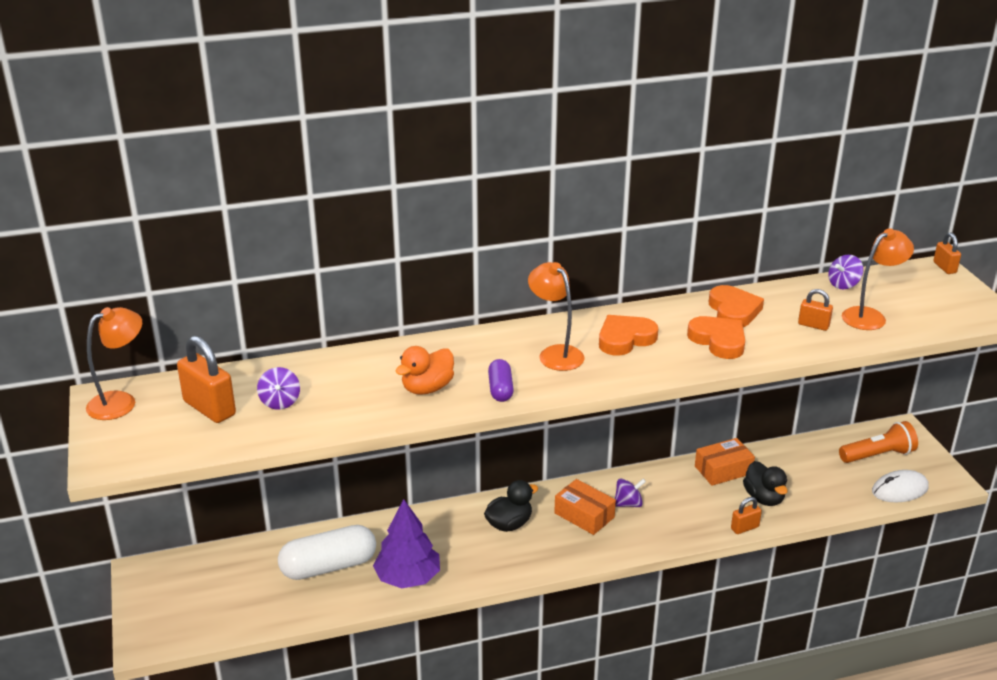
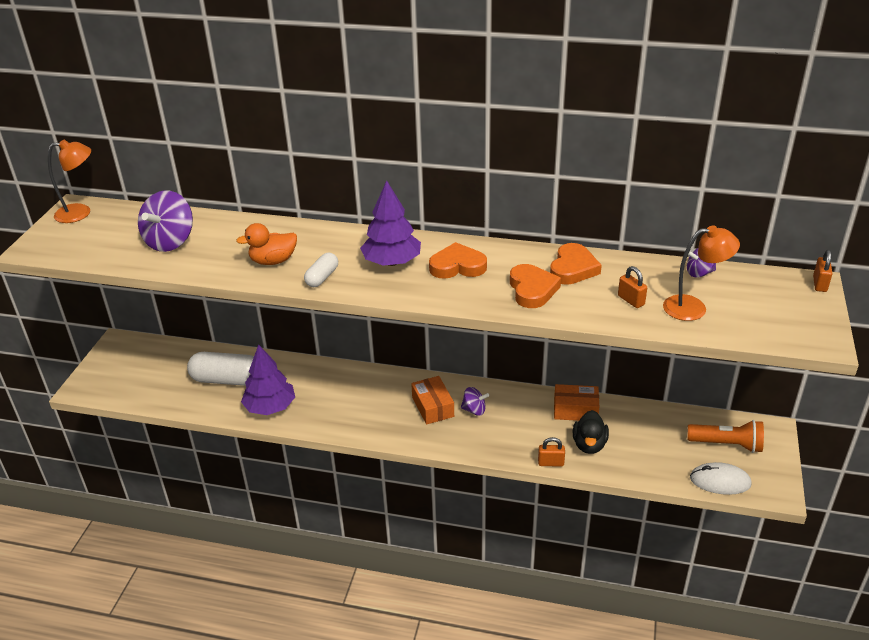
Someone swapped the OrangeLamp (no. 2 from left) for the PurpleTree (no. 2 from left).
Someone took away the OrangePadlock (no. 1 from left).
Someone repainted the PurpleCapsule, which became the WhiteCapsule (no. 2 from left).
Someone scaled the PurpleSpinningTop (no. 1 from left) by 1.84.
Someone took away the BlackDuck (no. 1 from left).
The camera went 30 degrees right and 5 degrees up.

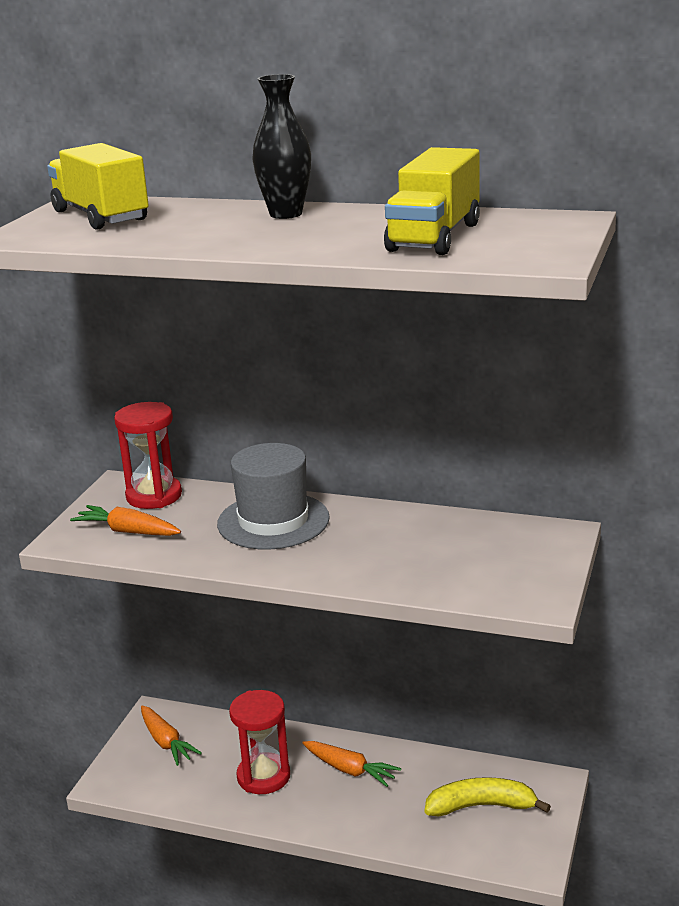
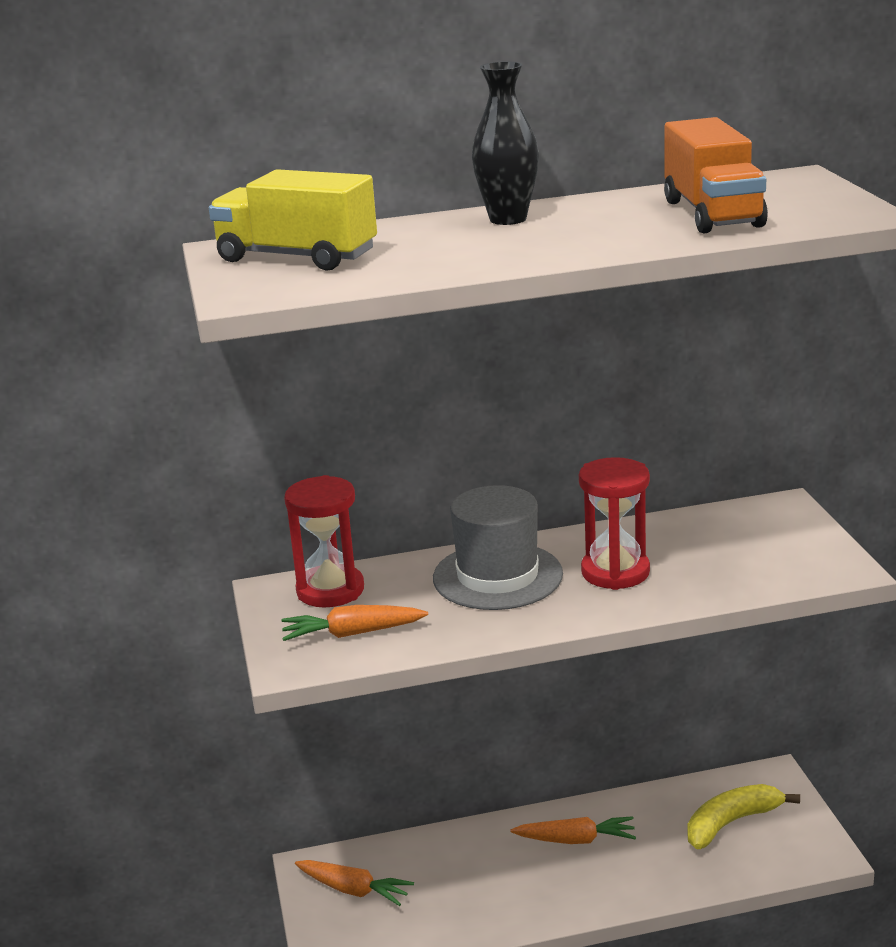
Someone repainted the YellowTruck (no. 2 from left), which became the OrangeTruck.
Someone carried the RedHourglass (no. 2 from left).
The camera went 30 degrees left and 0 degrees up.

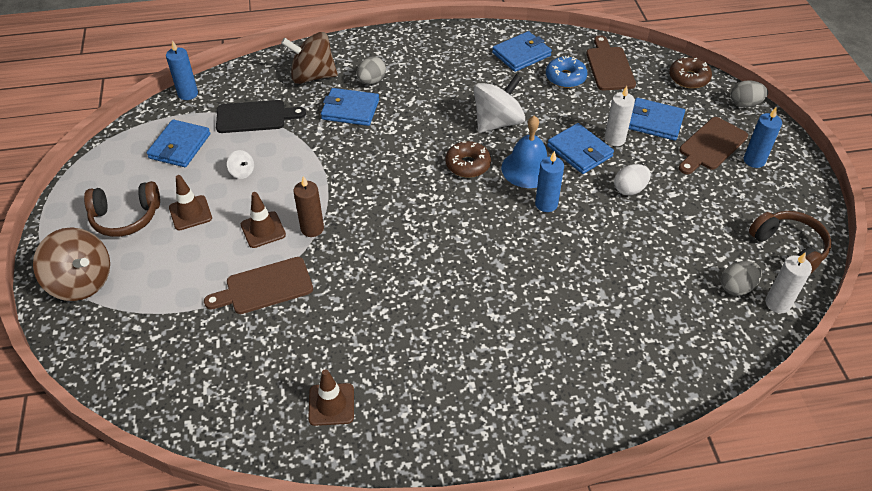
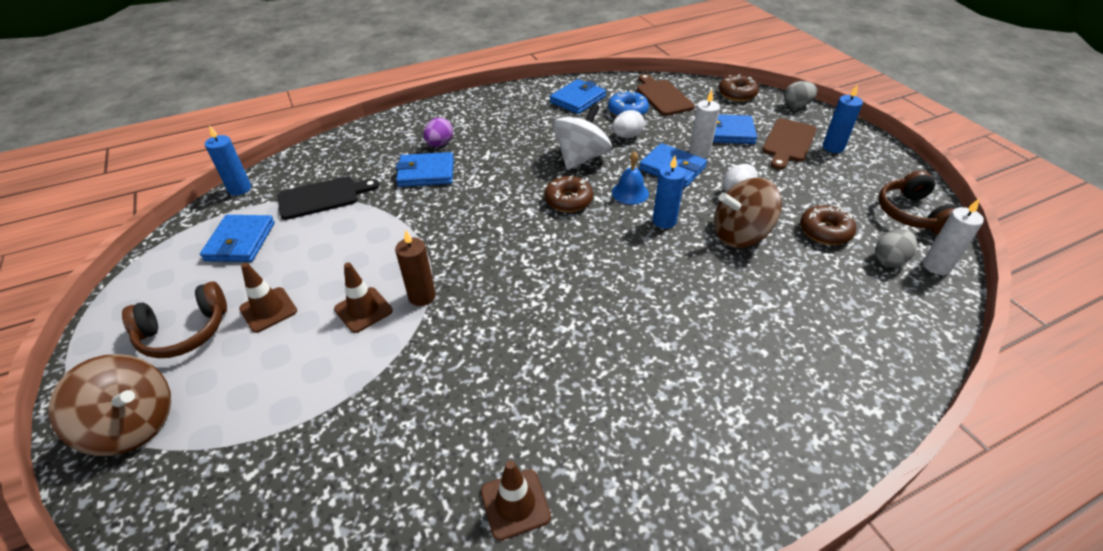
Someone carried the BrownSpinningTop (no. 2 from left).
Someone repainted the GreyEgg (no. 1 from left), which became the PurpleEgg.
Someone scaled the BlueBell by 0.66.
Someone took away the WhiteSpinningTop (no. 1 from left).
Someone rotated the BrownHeadphones (no. 2 from left) by 135 degrees counterclockwise.
Someone took away the BrownCuttingBoard (no. 1 from left).
Someone put down the WhiteEgg (no. 1 from left).
Someone put down the BrownDonut (no. 3 from left).
The camera went 15 degrees left and 5 degrees down.

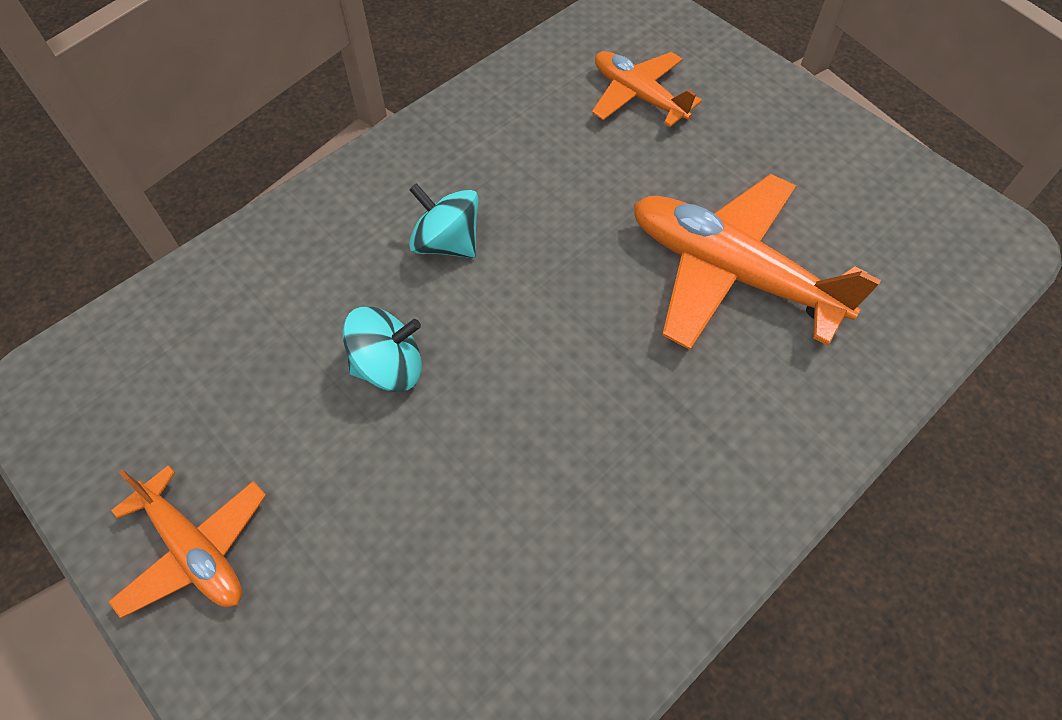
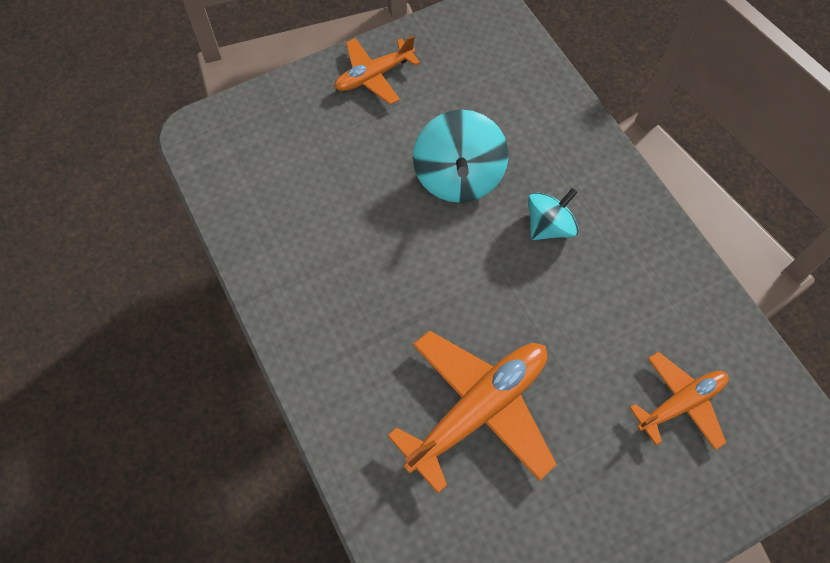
Someone scaled the TurquoiseSpinningTop (no. 1 from left) by 1.55.
The camera went 105 degrees right and 5 degrees up.

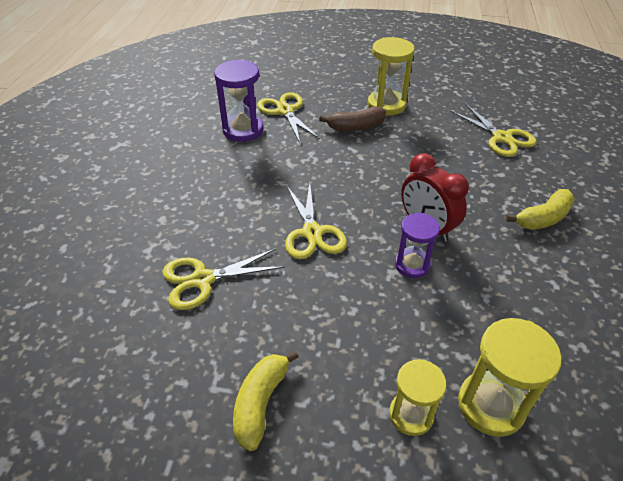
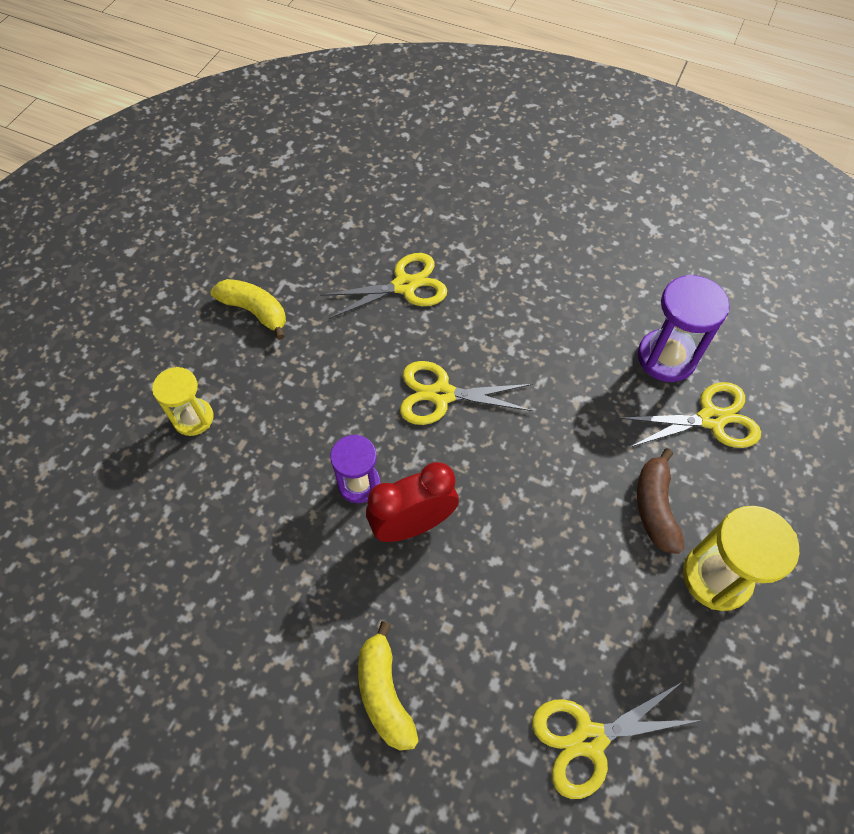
Someone rotated the YellowScissors (no. 1 from left) by 75 degrees clockwise.
Someone took away the YellowHourglass (no. 3 from left).
The camera went 105 degrees right and 15 degrees up.

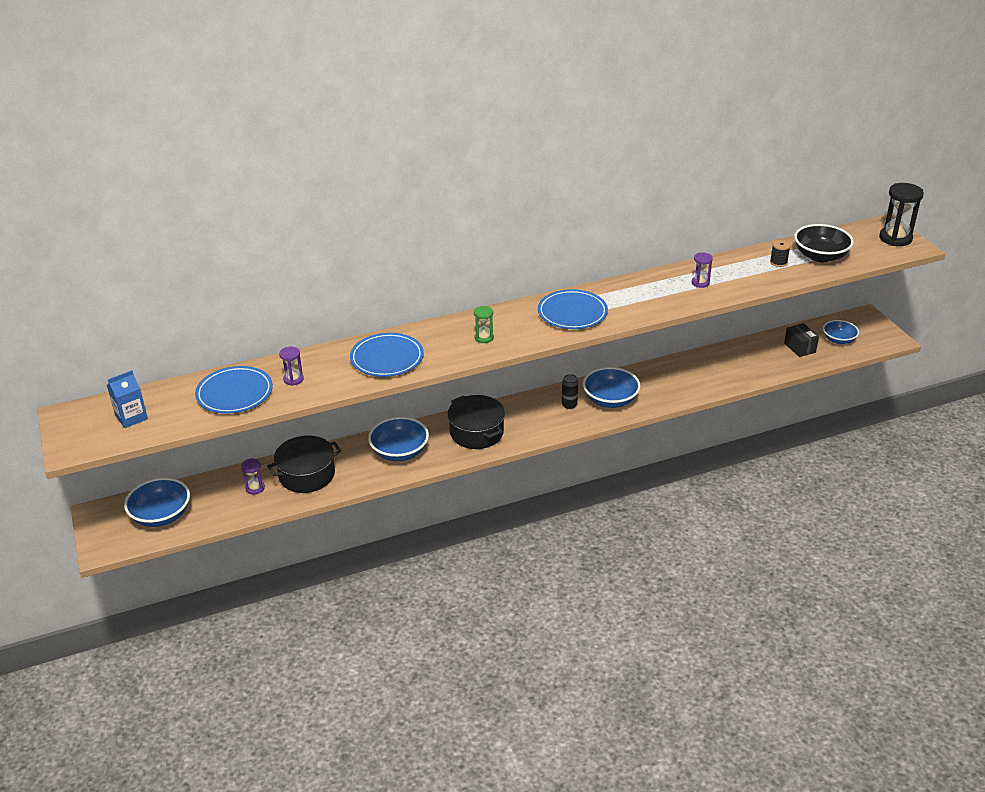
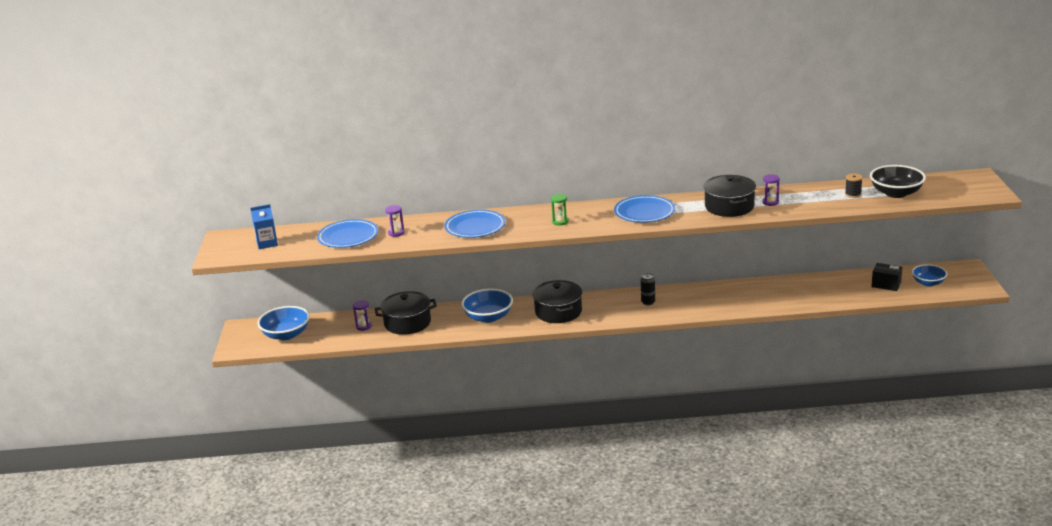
Someone took away the BlackHourglass.
Someone rotated the BlackBox by 60 degrees counterclockwise.
Someone took away the BlueBowl (no. 3 from left).
Someone put down the BlackPot (no. 3 from left).
The camera went 20 degrees right and 10 degrees down.

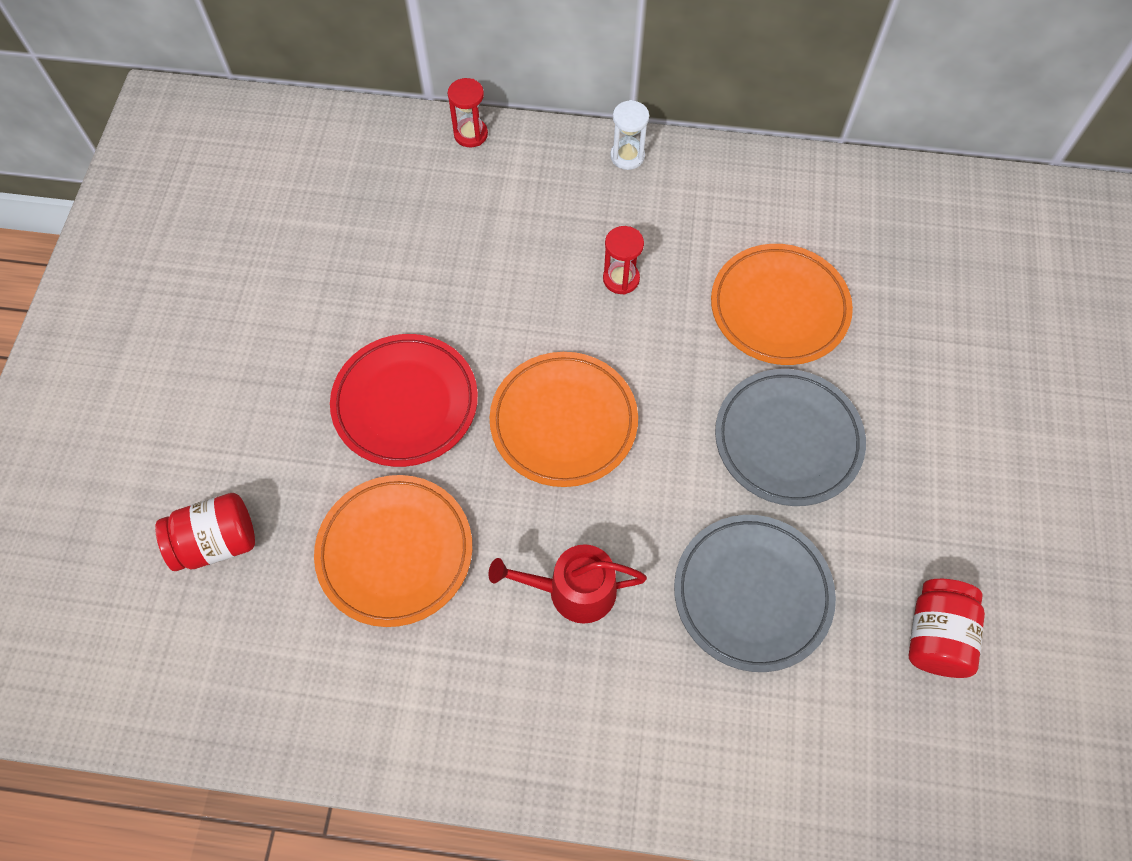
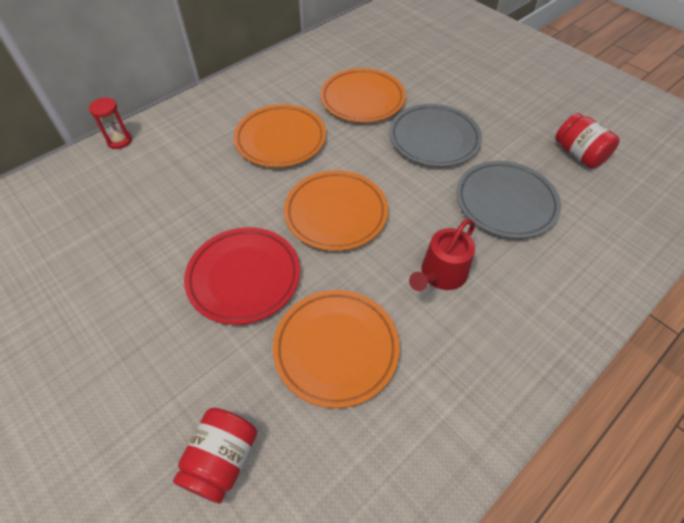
Someone took away the WhiteHourglass.
Someone swapped the RedHourglass (no. 2 from left) for the OrangePlate (no. 1 from left).
The camera went 50 degrees left and 10 degrees down.

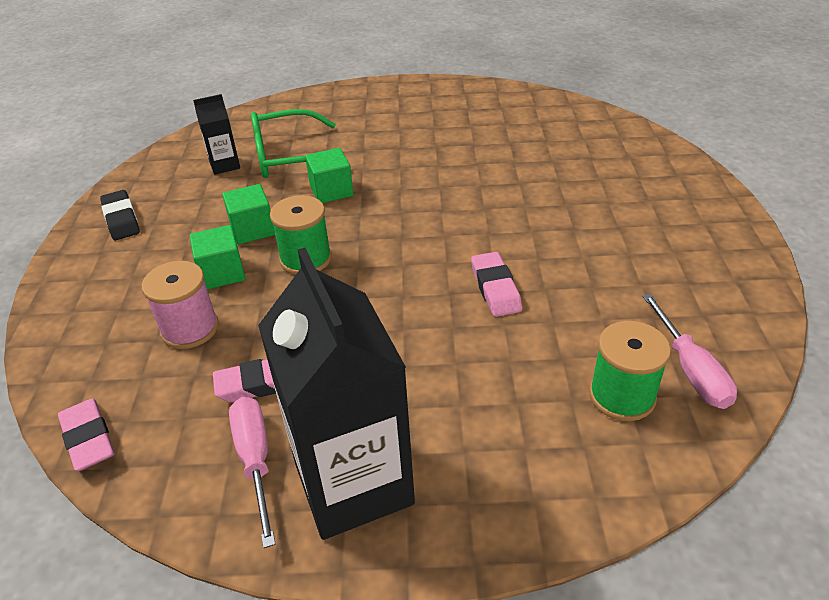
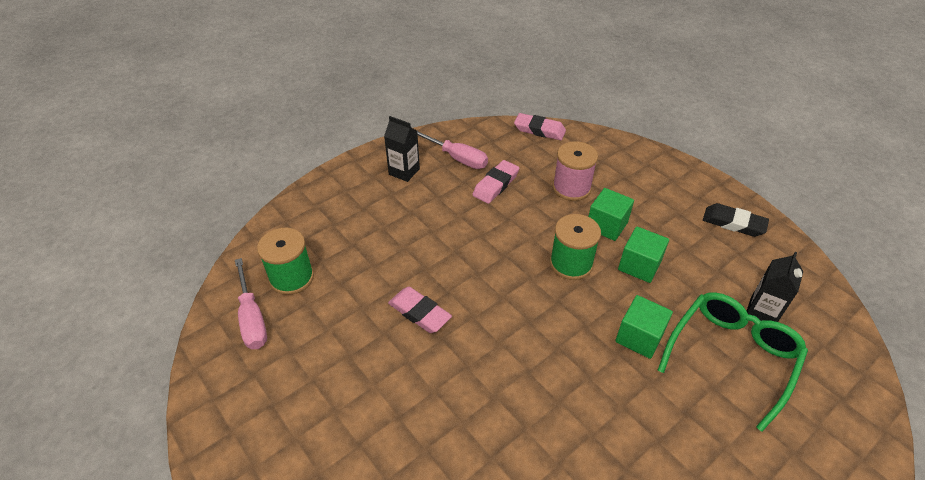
Someone scaled the BlackCarton (no. 2 from left in the first image) by 0.45.
Someone rotated the PinkScrewdriver (no. 2 from left in the first image) by 150 degrees counterclockwise.
The camera went 140 degrees right and 5 degrees up.

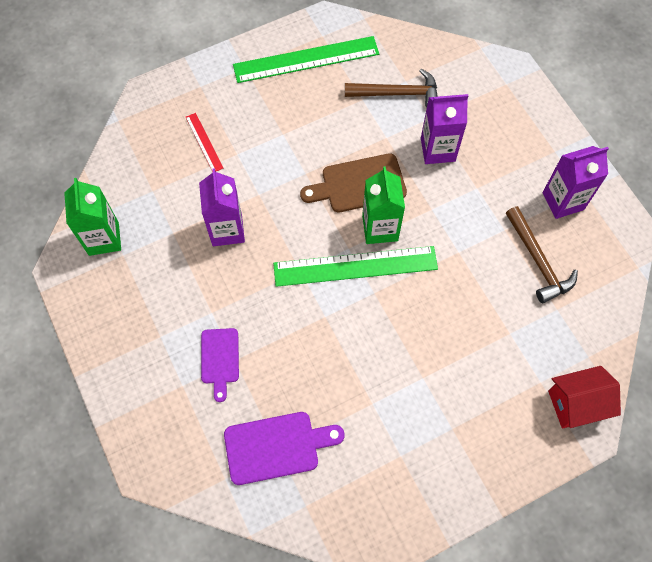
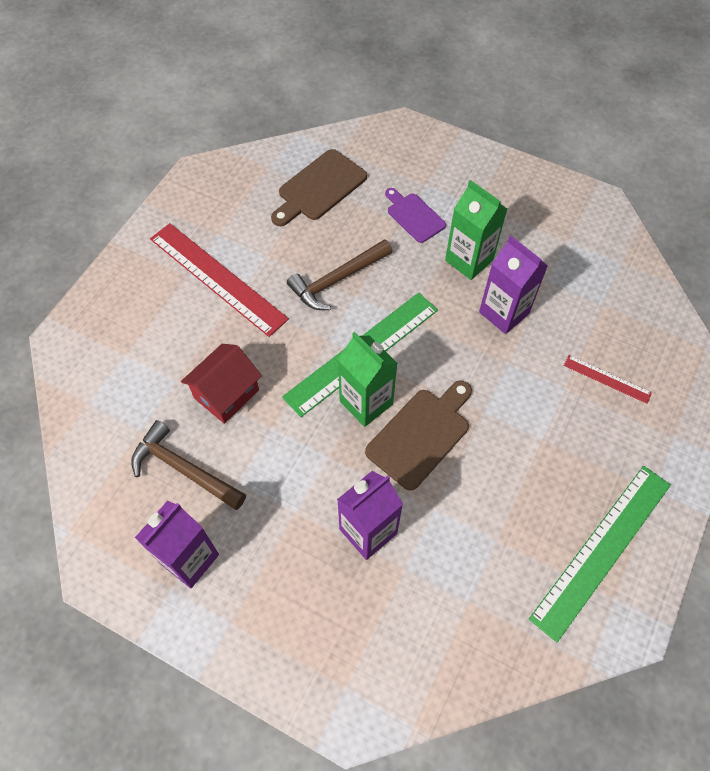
Someone carried the BrownHammer (no. 1 from left in the first image).
Someone carried the GreenCarton (no. 1 from left in the first image).
Someone carried the RedHouse.
Someone repainted the PurpleCuttingBoard (no. 2 from left), which became the BrownCuttingBoard (no. 1 from left).
Someone put down the RedRuler (no. 1 from left).
The camera went 145 degrees right and 5 degrees down.

